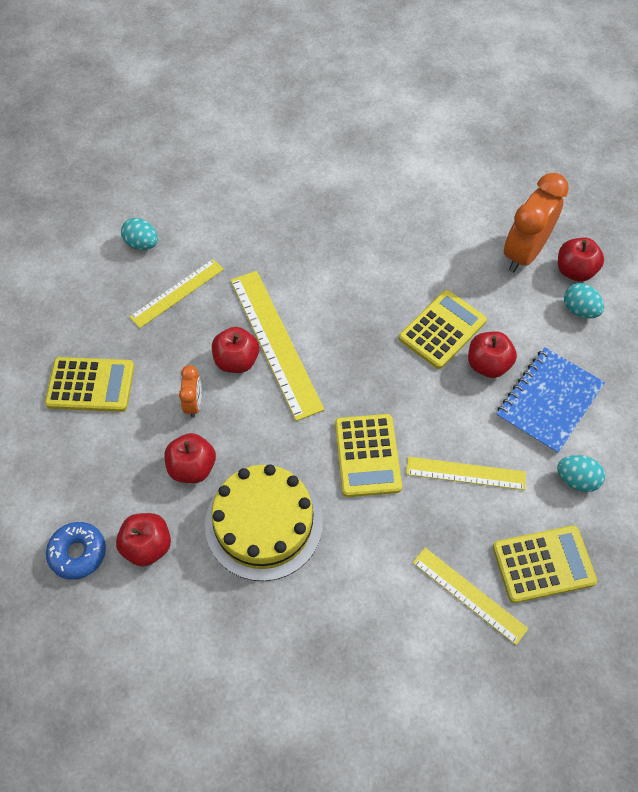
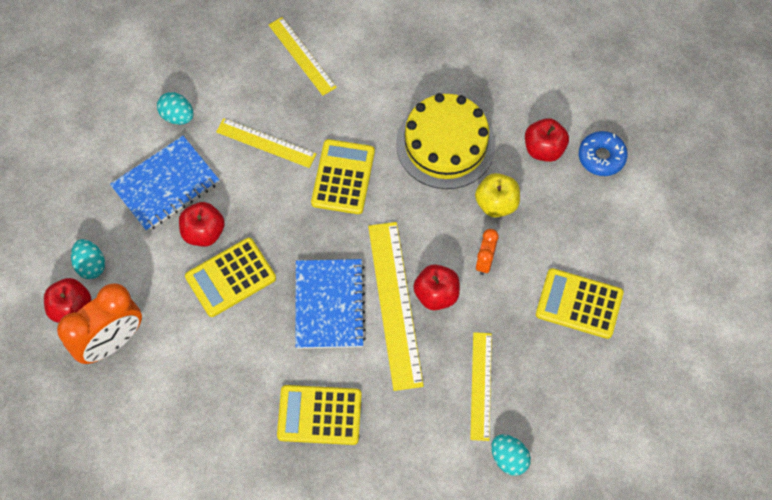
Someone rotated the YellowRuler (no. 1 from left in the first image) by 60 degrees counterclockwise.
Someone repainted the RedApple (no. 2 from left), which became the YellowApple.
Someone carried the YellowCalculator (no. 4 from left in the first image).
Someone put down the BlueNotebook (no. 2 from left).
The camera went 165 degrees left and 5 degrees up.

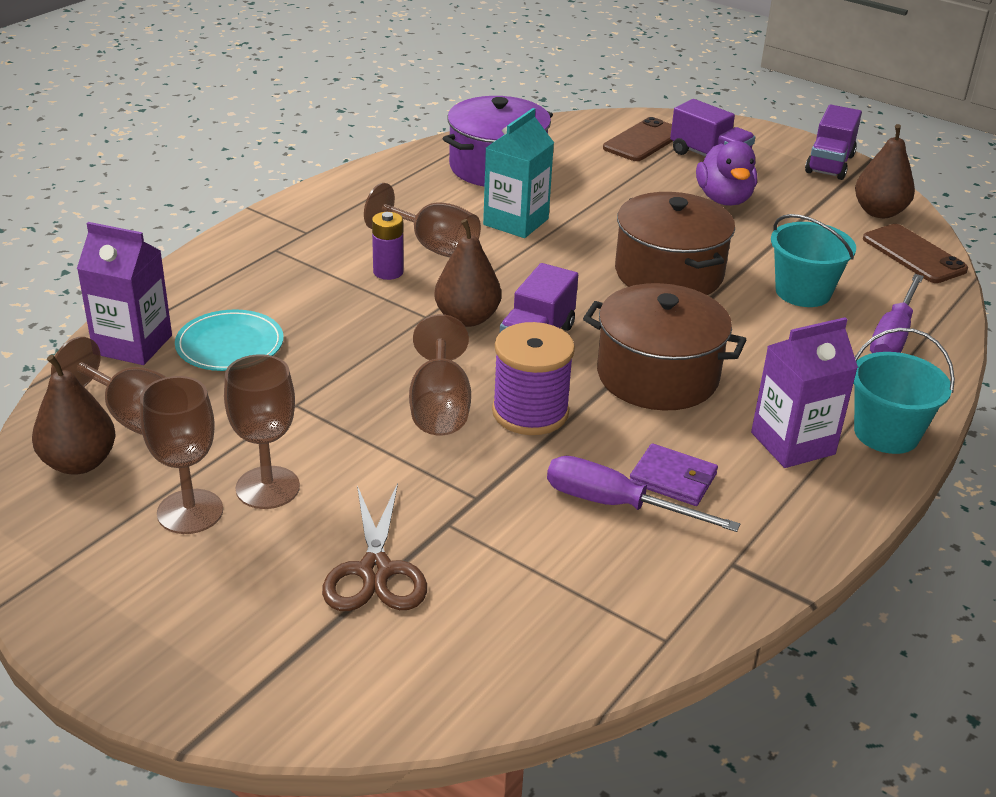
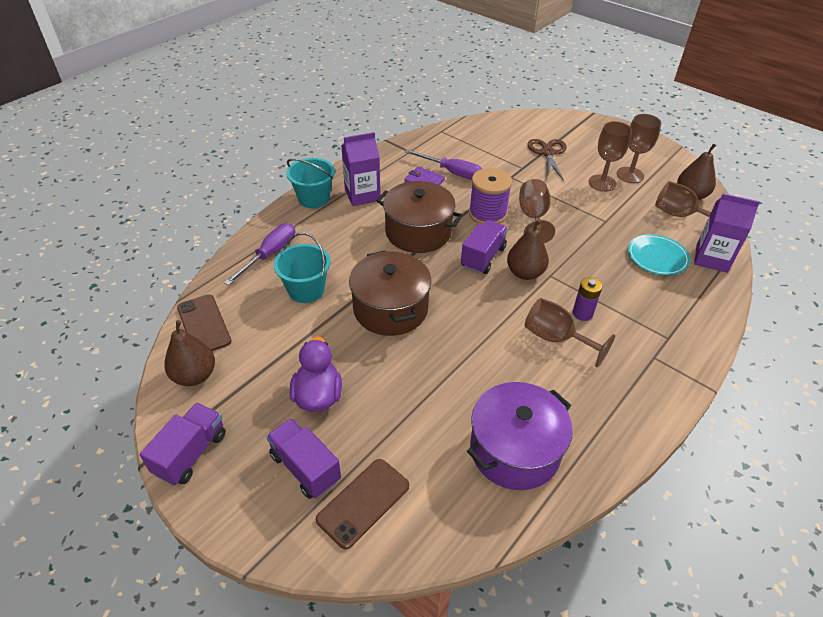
Someone took away the TurquoiseCarton.
The camera went 175 degrees left and 10 degrees up.

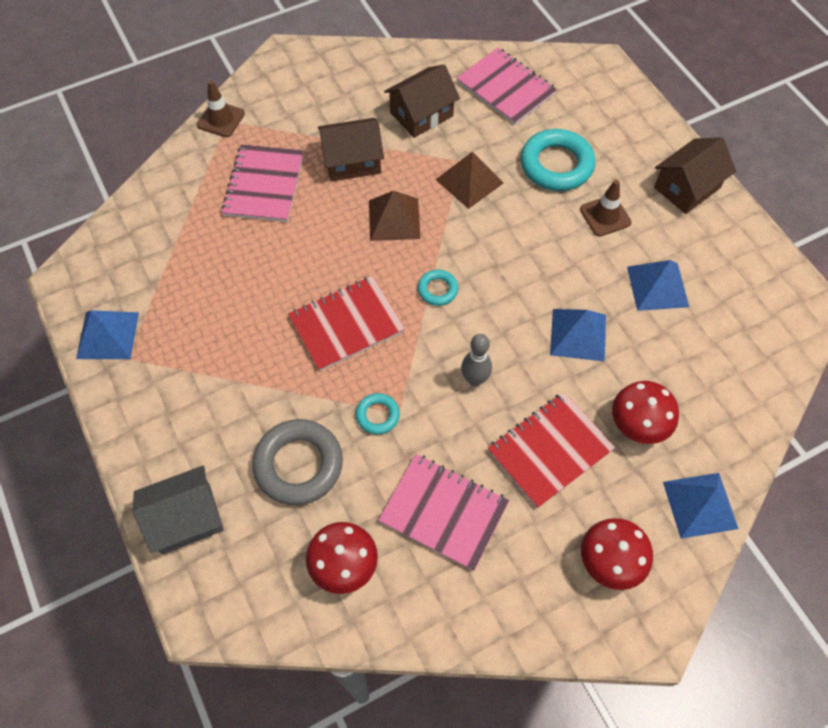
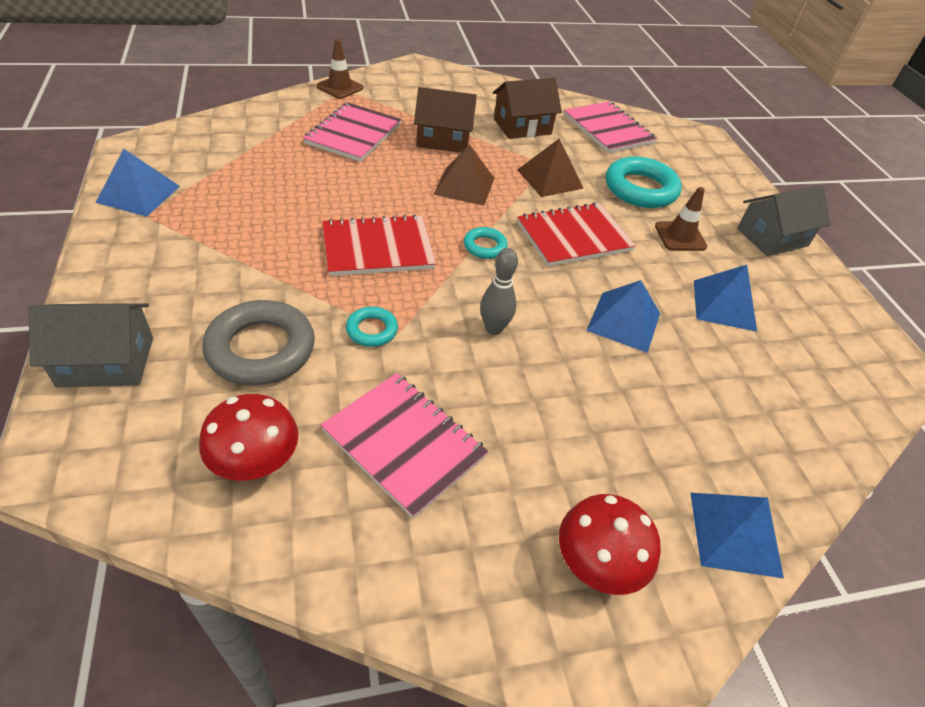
Someone repainted the BrownHouse (no. 3 from left), which became the GreyHouse (no. 2 from left).
Someone took away the RedMushroom (no. 3 from left).
Someone carried the RedNotebook (no. 2 from left).
The camera went 10 degrees right and 15 degrees down.

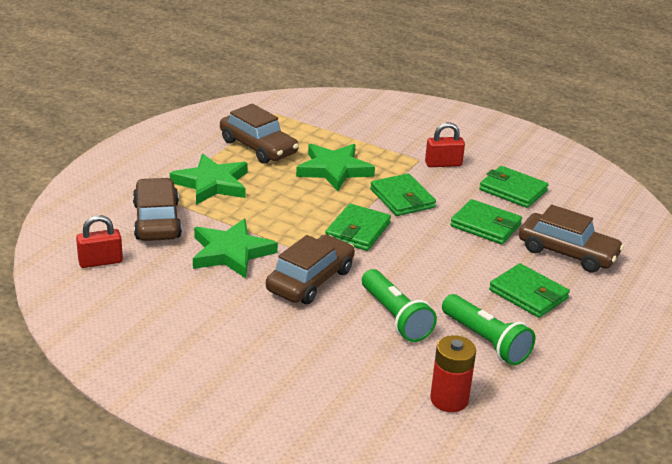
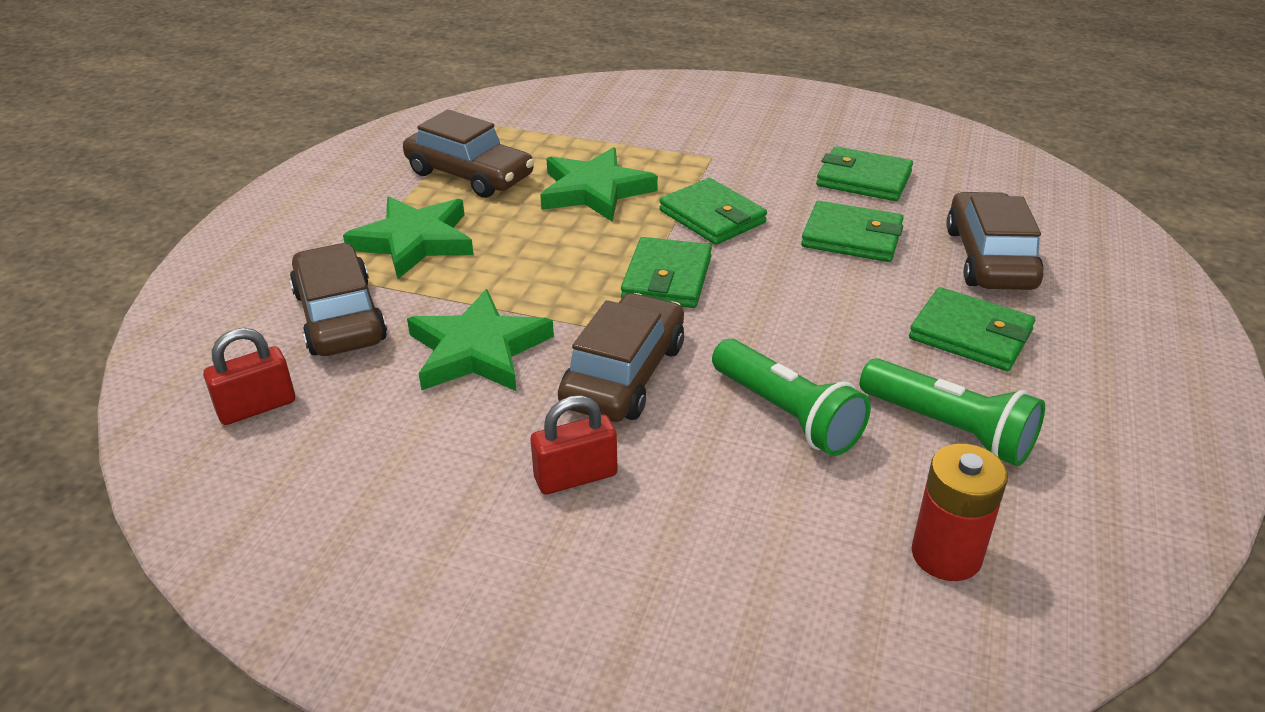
Someone carried the RedPadlock (no. 2 from left).
Someone rotated the BrownCar (no. 4 from left) by 105 degrees counterclockwise.
The camera went 10 degrees left and 5 degrees up.

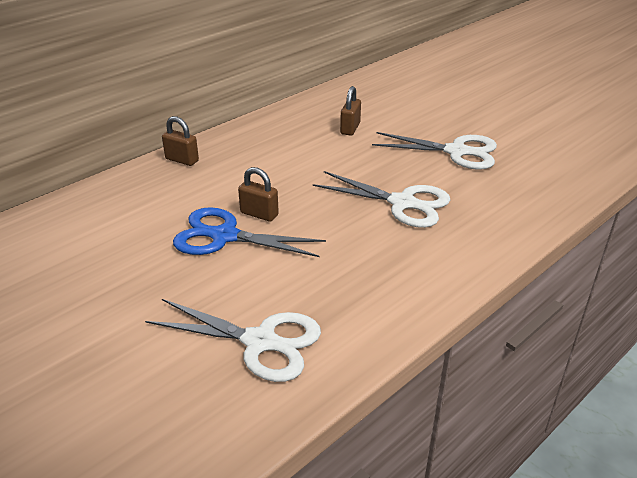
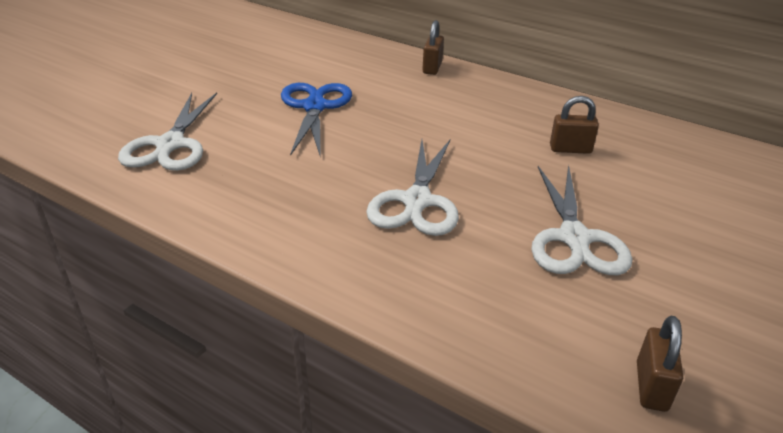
Someone carried the BrownPadlock (no. 2 from left in the first image).
The camera went 75 degrees right and 0 degrees up.

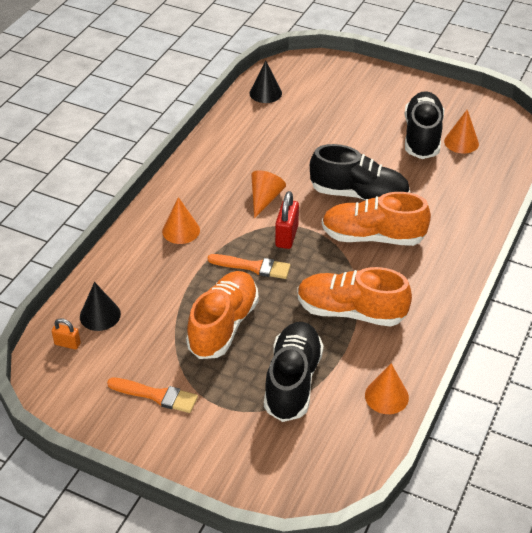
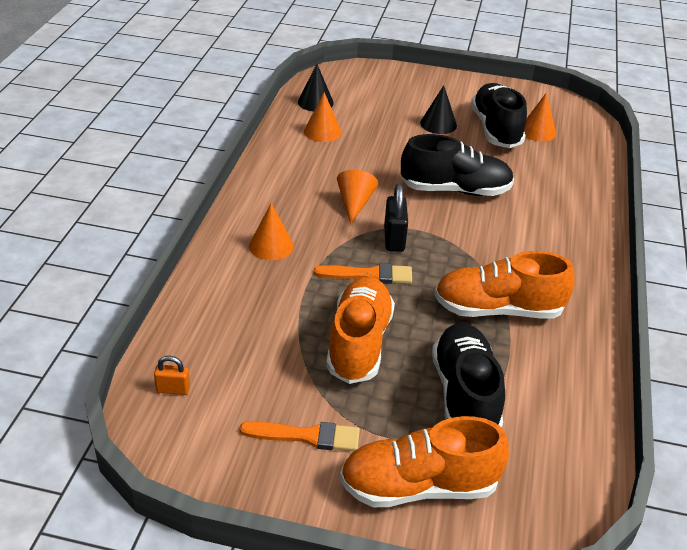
Someone repainted the RedPadlock, which became the BlackPadlock.
Someone carried the OrangeShoe (no. 3 from left in the first image).
Someone carried the BlackCone (no. 1 from left in the first image).
Someone carried the OrangeCone (no. 3 from left in the first image).
The camera went 15 degrees left and 5 degrees down.

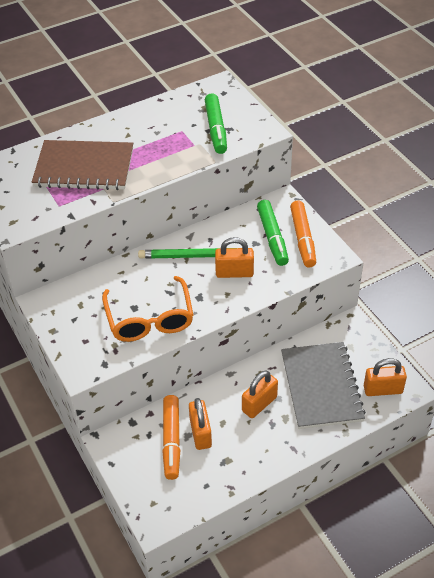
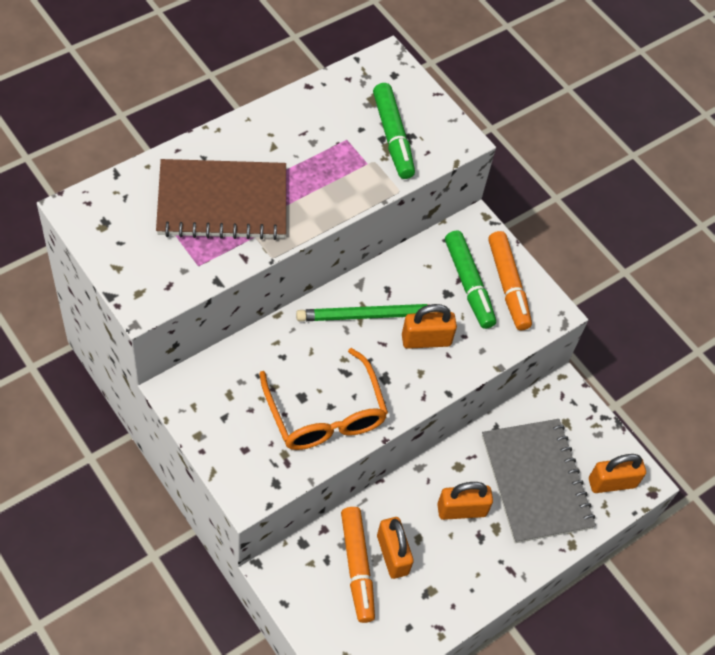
Someone rotated the OrangePadlock (no. 3 from left) by 45 degrees clockwise.
The camera went 15 degrees left and 10 degrees up.

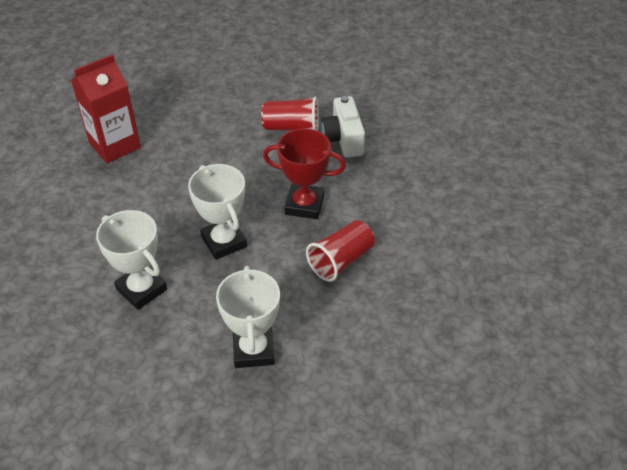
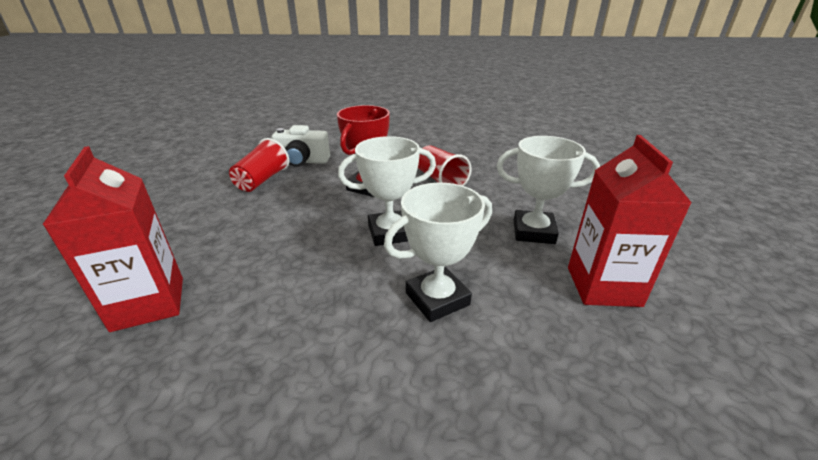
Someone put down the RedCarton (no. 2 from left).
The camera went 75 degrees left and 15 degrees down.

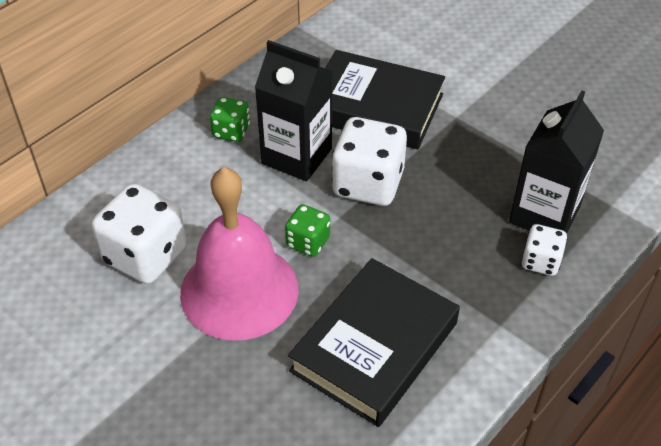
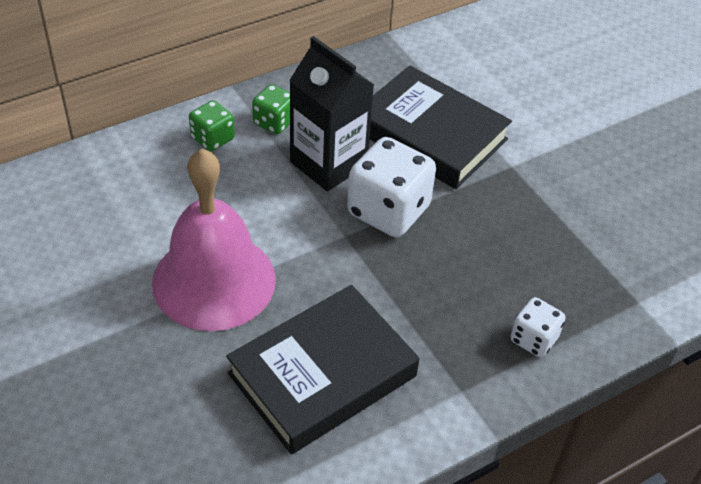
Someone took away the BlackCarton (no. 2 from left).
Someone took away the WhiteDice (no. 1 from left).
Someone carried the GreenDice (no. 2 from left in the first image).
The camera went 15 degrees right and 0 degrees up.

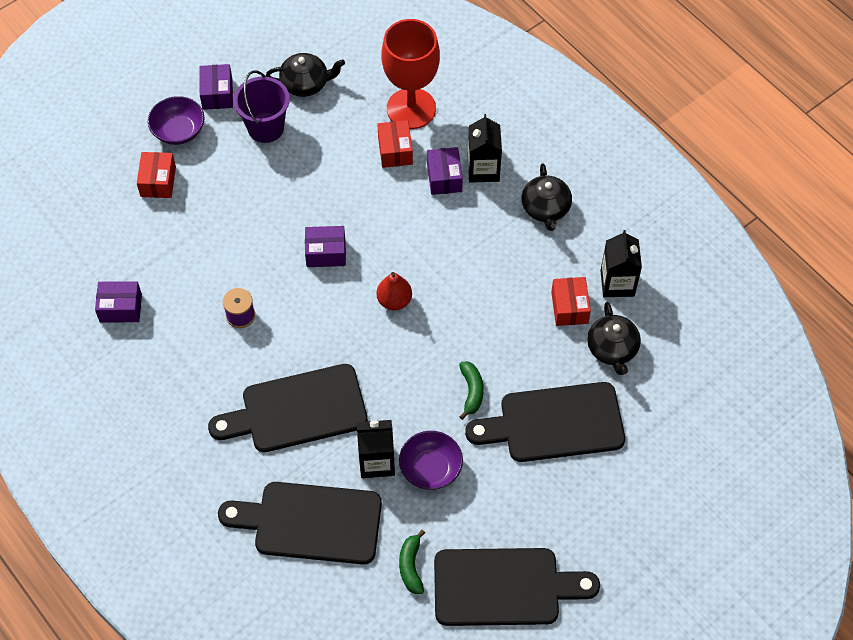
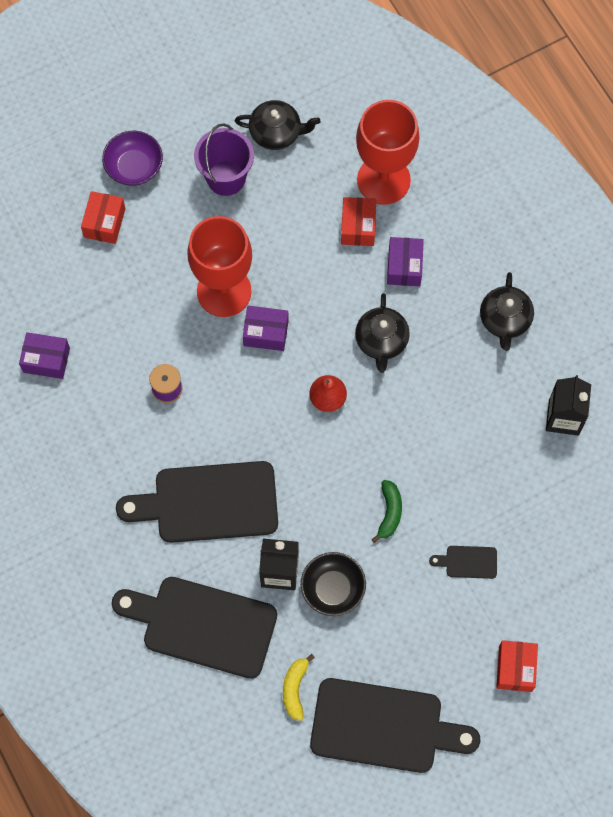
Someone took away the PurpleBox (no. 2 from left).
Someone took away the BlackCarton (no. 2 from left).
Someone carried the RedBox (no. 3 from left).
Someone carried the BlackTeapot (no. 3 from left in the first image).
Someone scaled the BlackCuttingBoard (no. 4 from left) by 0.42.
Someone repainted the PurpleBowl (no. 2 from left), which became the BlackBowl.
Someone repainted the GreenBanana (no. 1 from left), which became the YellowBanana.
Someone put down the RedGoblet (no. 1 from left).
The camera went 10 degrees right and 10 degrees up.

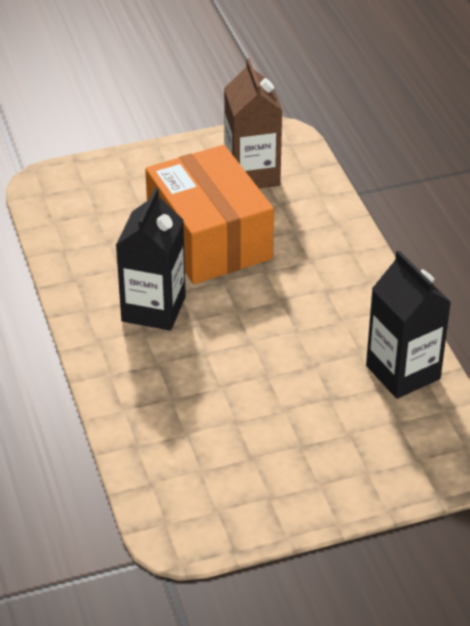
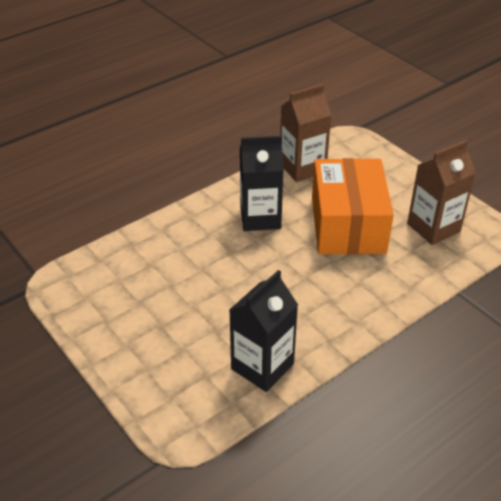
Someone rotated the OrangeBox by 45 degrees counterclockwise.
Someone put down the BrownCarton (no. 1 from left).
The camera went 70 degrees right and 0 degrees up.

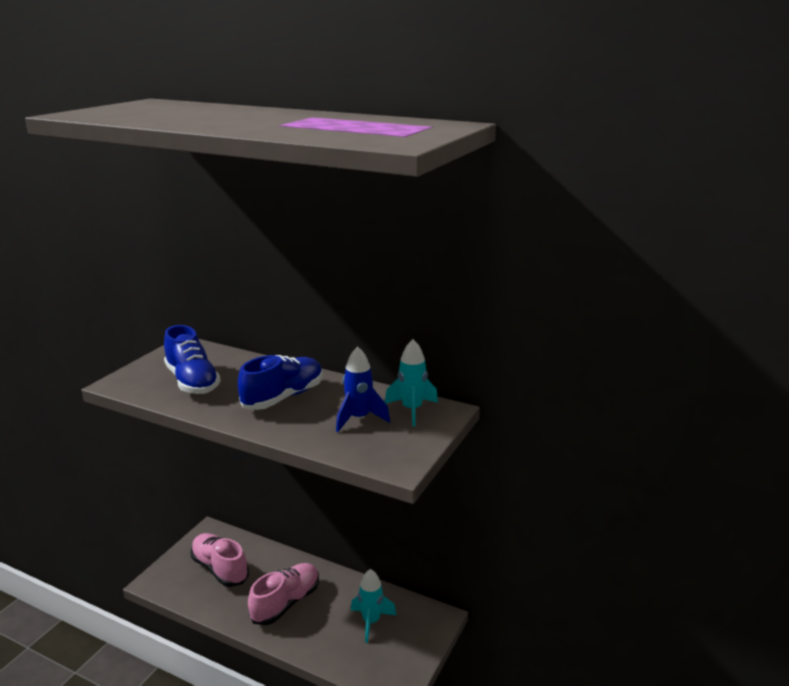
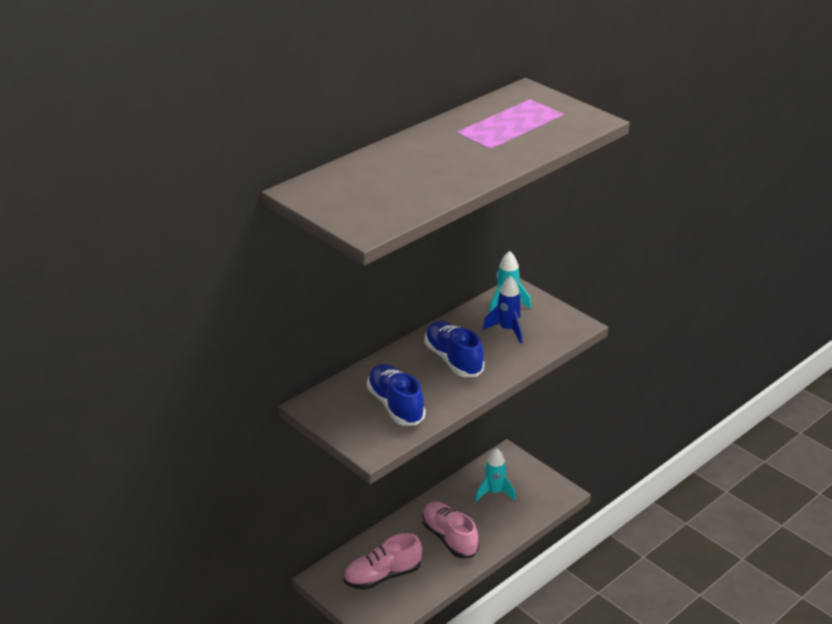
Someone rotated the BlueShoe (no. 1 from left) by 105 degrees counterclockwise.
The camera went 70 degrees left and 10 degrees up.

